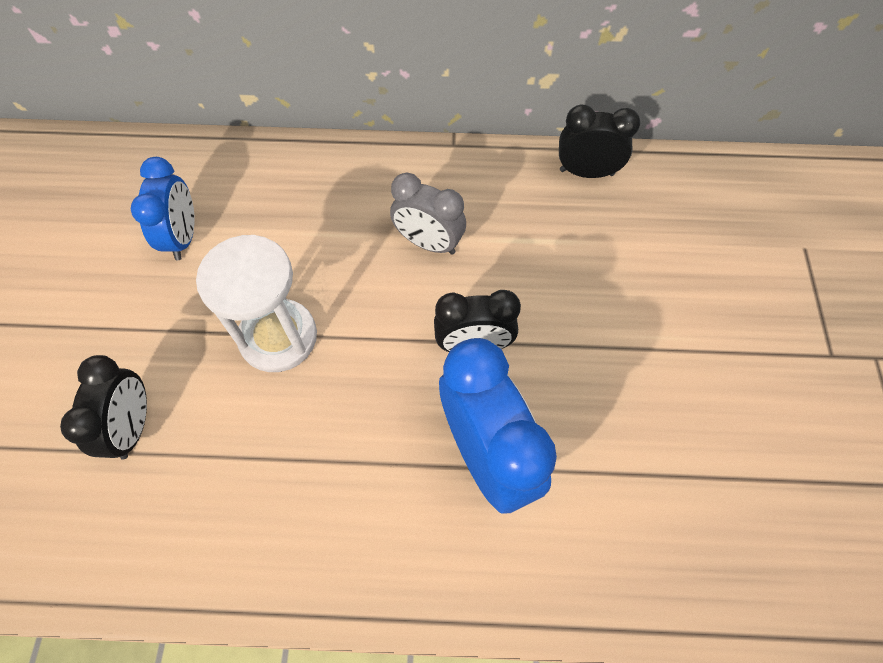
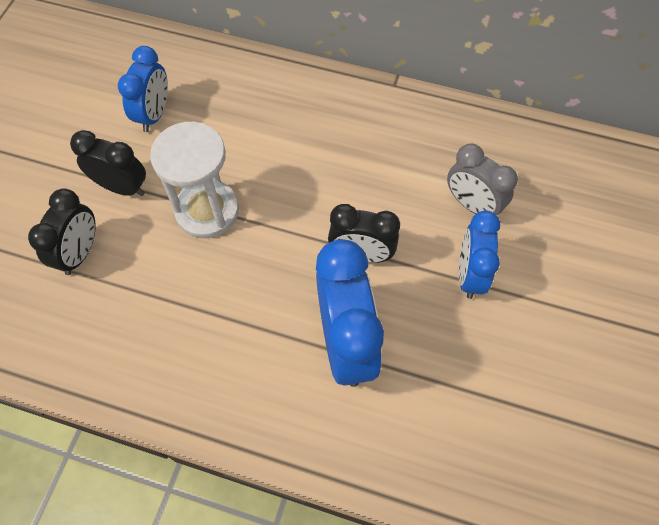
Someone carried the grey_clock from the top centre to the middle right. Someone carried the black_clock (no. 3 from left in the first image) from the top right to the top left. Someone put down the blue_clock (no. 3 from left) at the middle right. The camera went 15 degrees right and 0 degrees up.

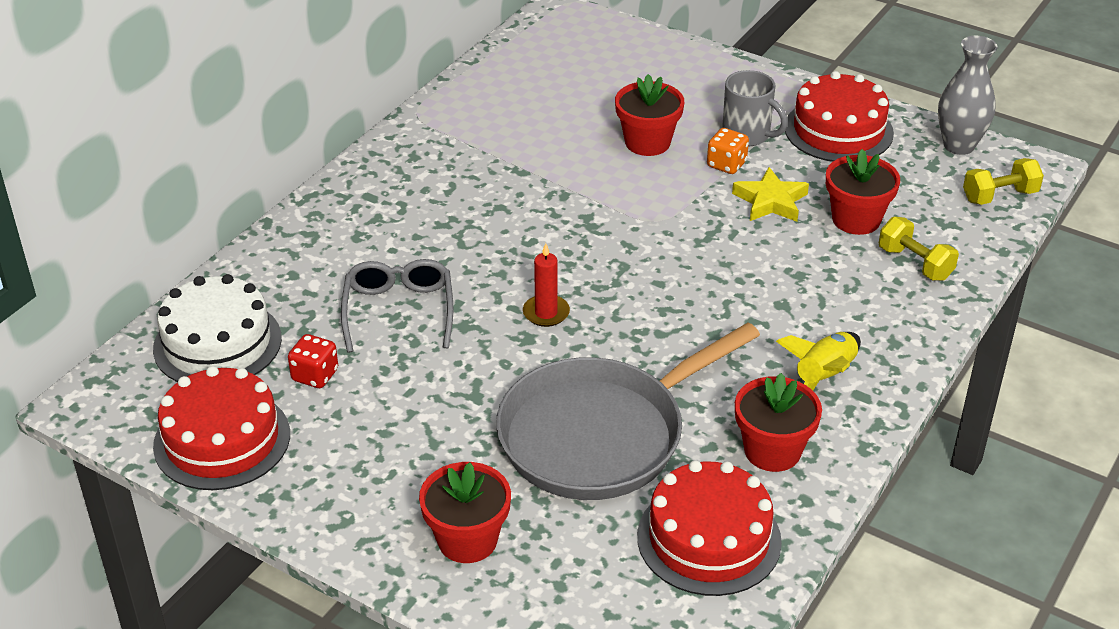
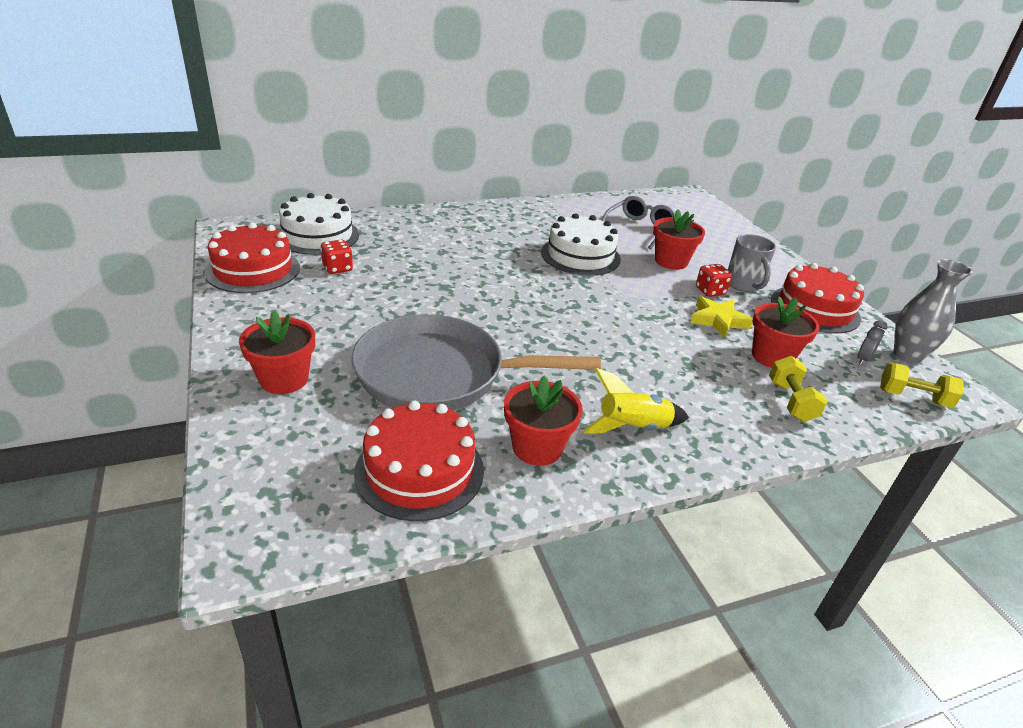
Someone carried the grey_glasses from the centre to the top centre. Someone took away the red_candle at the centre. Someone repainted the orange_dice at the top centre, which became the red_dice (no. 2 from left) at the middle right. Someone put down the white_cake (no. 2 from left) at the centre. Someone put down the grey_clock at the middle right. The camera went 35 degrees right and 5 degrees down.

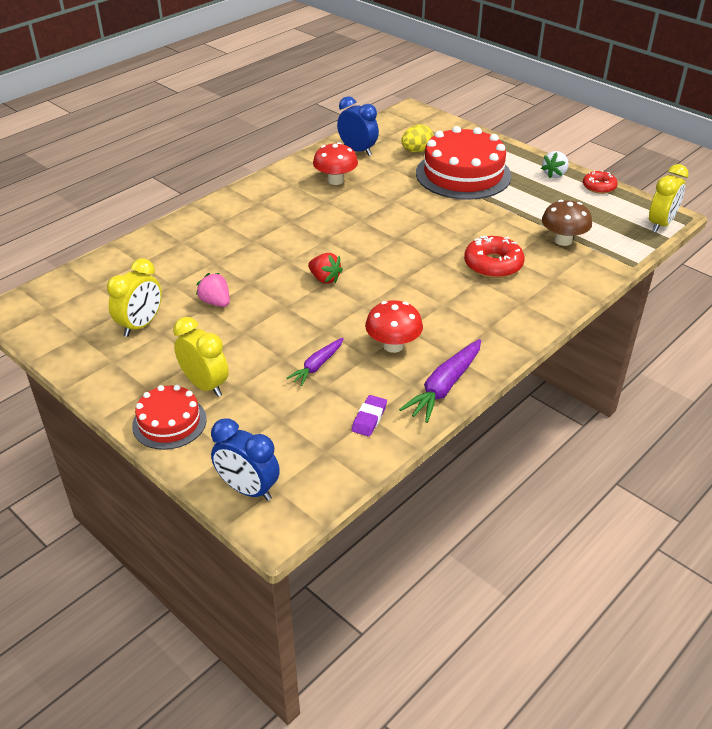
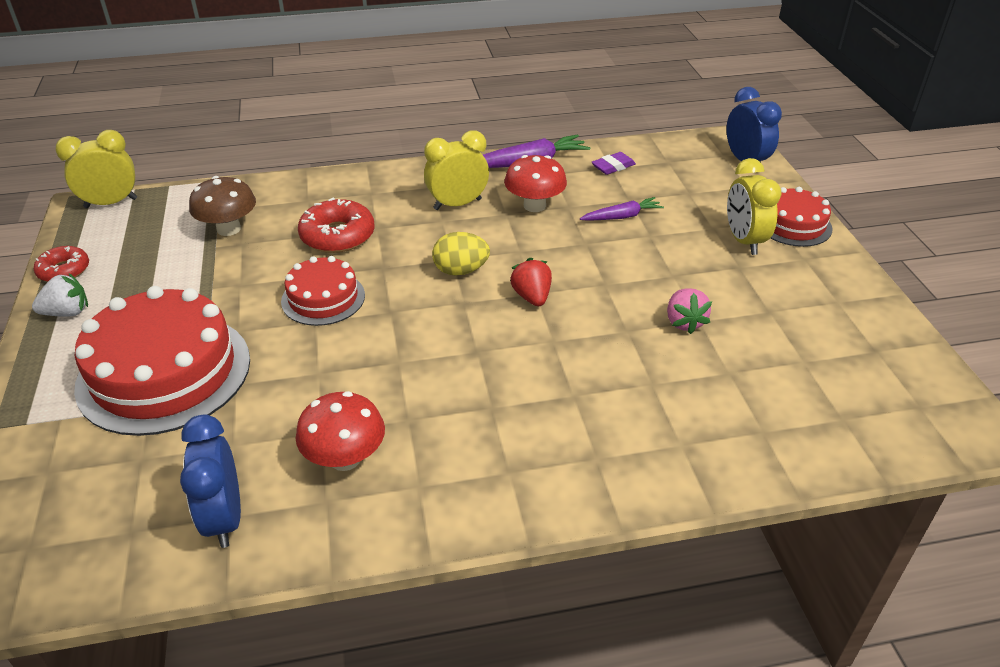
Someone carried the yellow_clock (no. 1 from left in the first image) from the middle left to the top centre. Someone carried the yellow_egg from the top centre to the centre. Someone put down the red_cake (no. 2 from left) at the middle left. The camera went 145 degrees left and 0 degrees up.

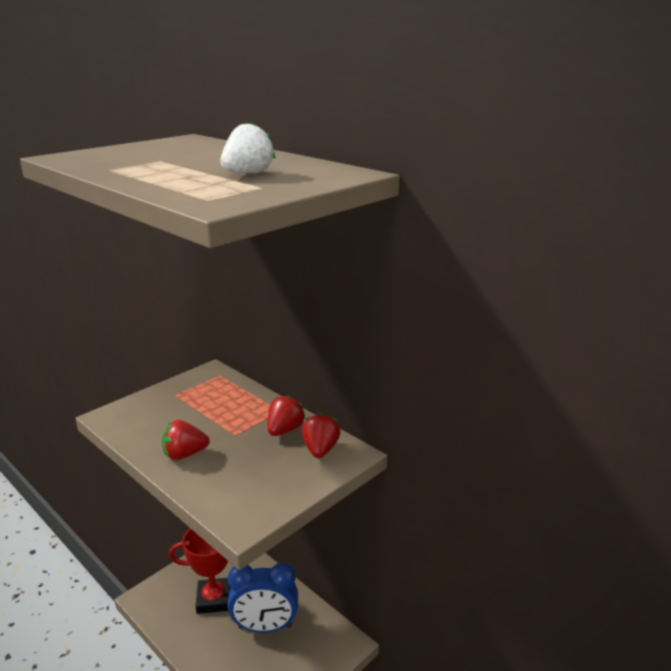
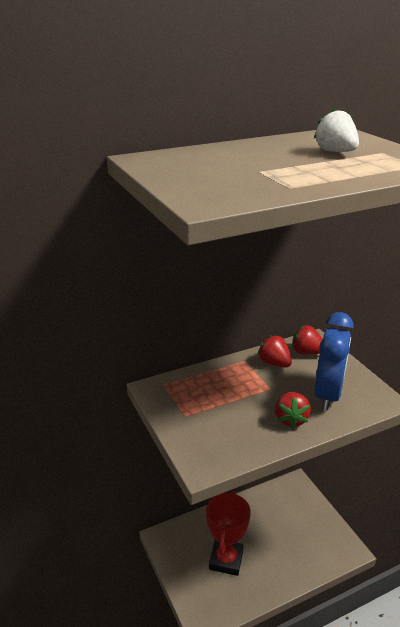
Someone carried the blue_clock from the bottom centre to the middle right. The camera went 70 degrees left and 5 degrees up.

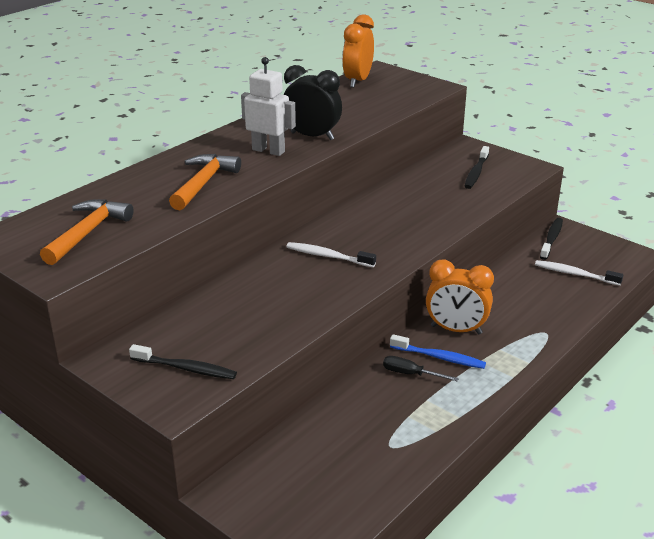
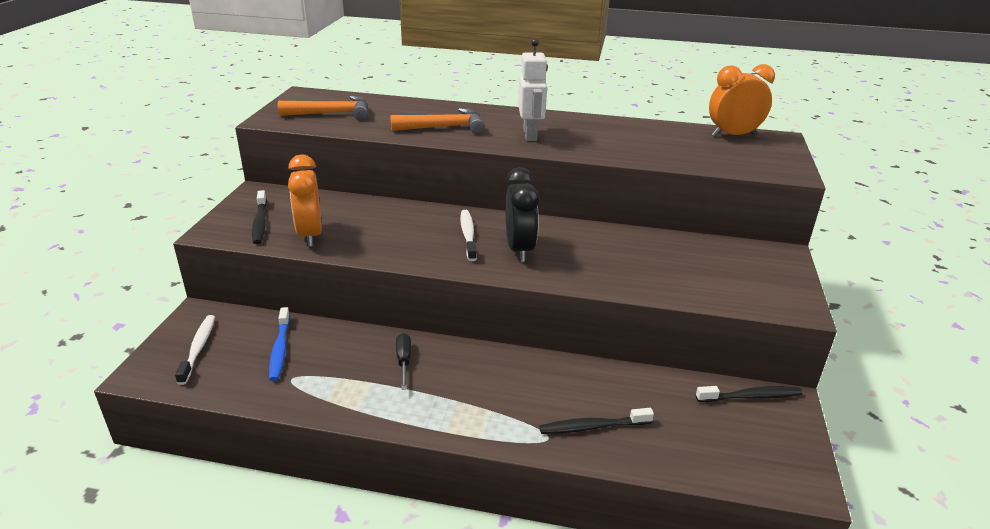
Someone carried the black_clock from the top centre to the centre. Someone carried the blue_toothbrush from the middle right to the middle left. Someone carried the orange_clock (no. 2 from left in the first image) from the middle right to the middle left. Someone carried the black_toothbrush (no. 2 from left) from the top right to the bottom centre. Someone carried the white_toothbrush (no. 2 from left in the first image) from the middle right to the middle left. The camera went 60 degrees right and 0 degrees up.

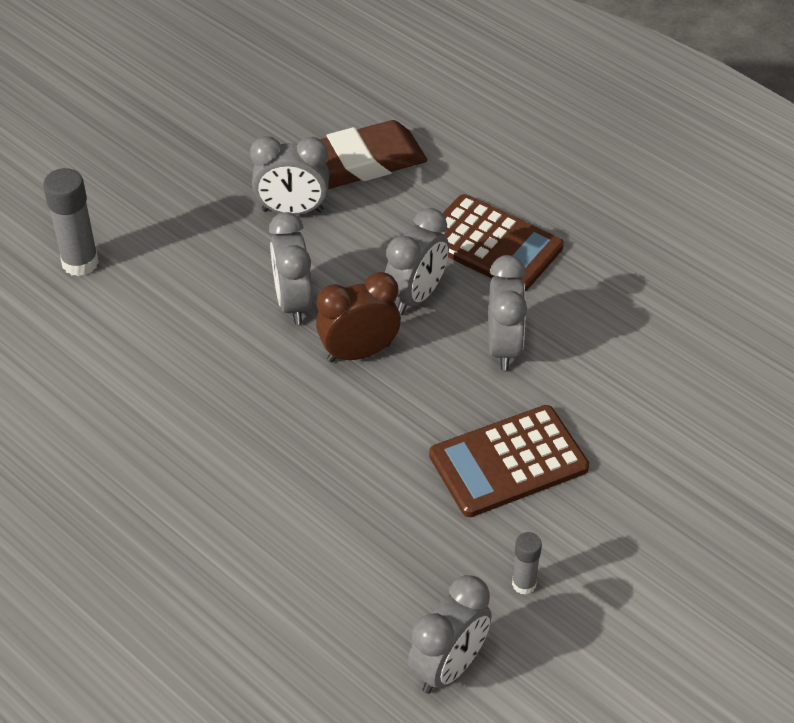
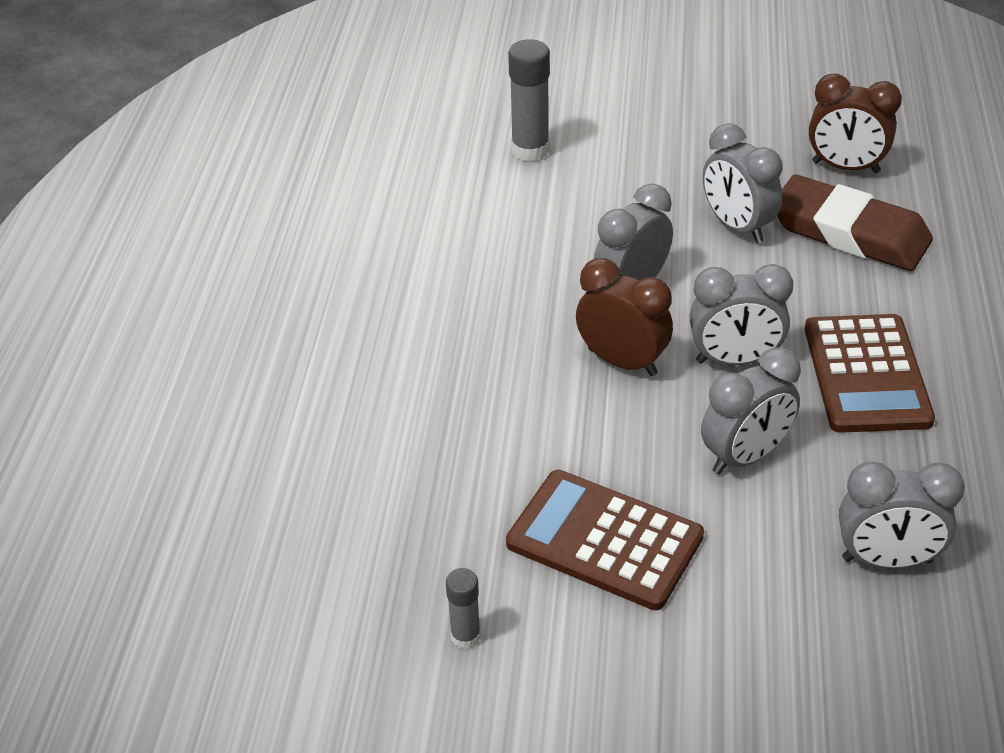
Someone carried the grey_clock (no. 4 from left in the first image) from the bottom centre to the bottom right. Someone put down the brown_clock (no. 2 from left) at the top right. The camera went 55 degrees right and 5 degrees down.

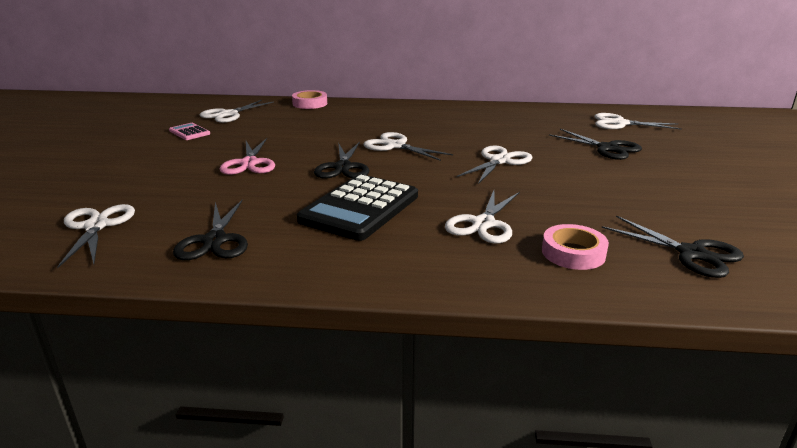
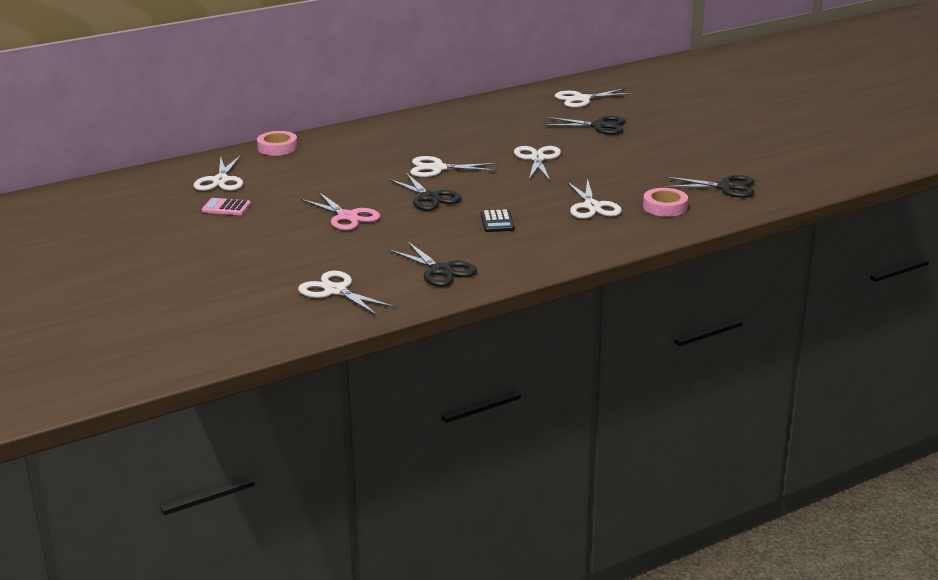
Someone scaled the black_calculator at the centre by 0.46. The camera went 35 degrees left and 0 degrees up.

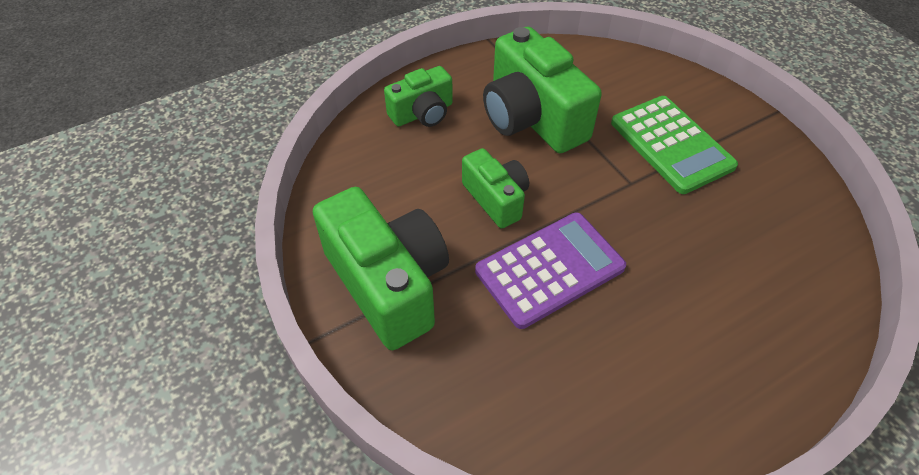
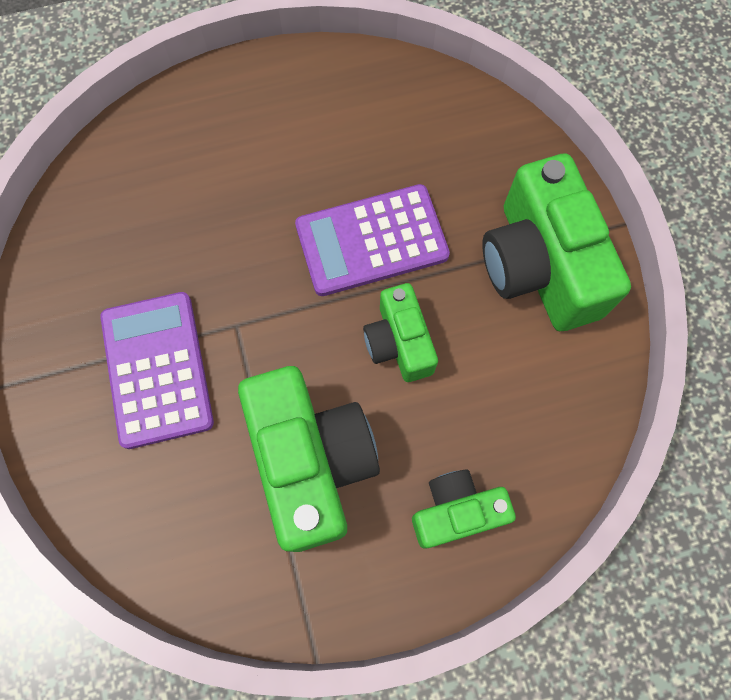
Someone repainted the green_calculator at the top right, which became the purple_calculator (no. 1 from left) at the middle left. The camera went 165 degrees left and 20 degrees up.

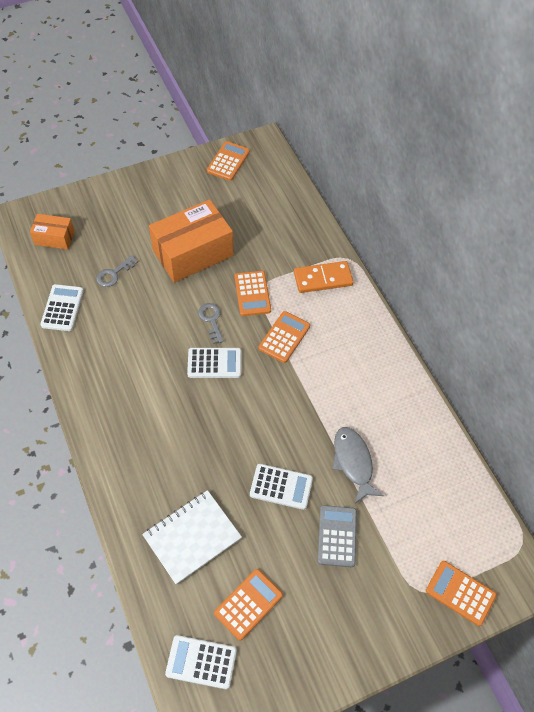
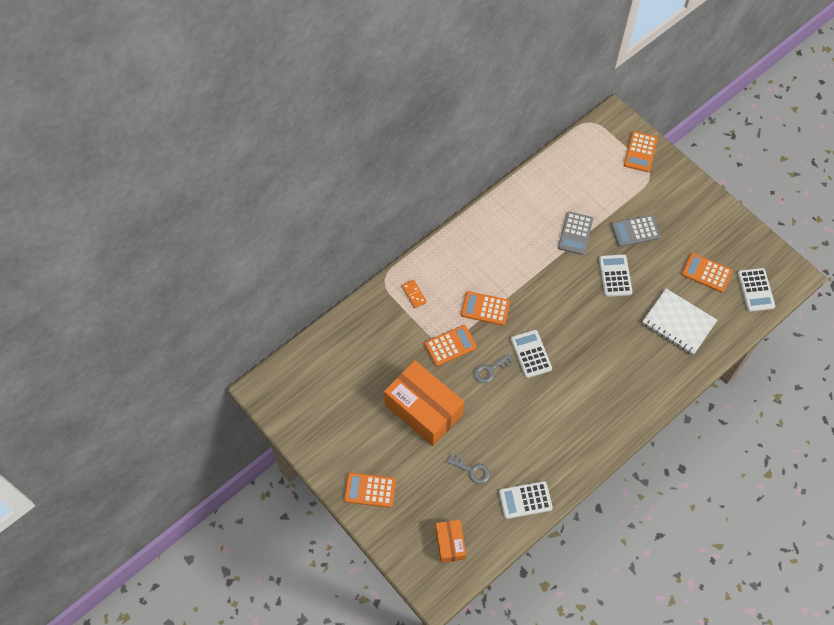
Someone carried the orange_calculator (no. 1 from left) from the top centre to the bottom centre. Someone scaled the orange_domino at the centre by 0.56. Someone swapped the grey_fish at the middle right for the grey_calculator (no. 1 from left) at the middle right. The camera went 105 degrees left and 5 degrees up.

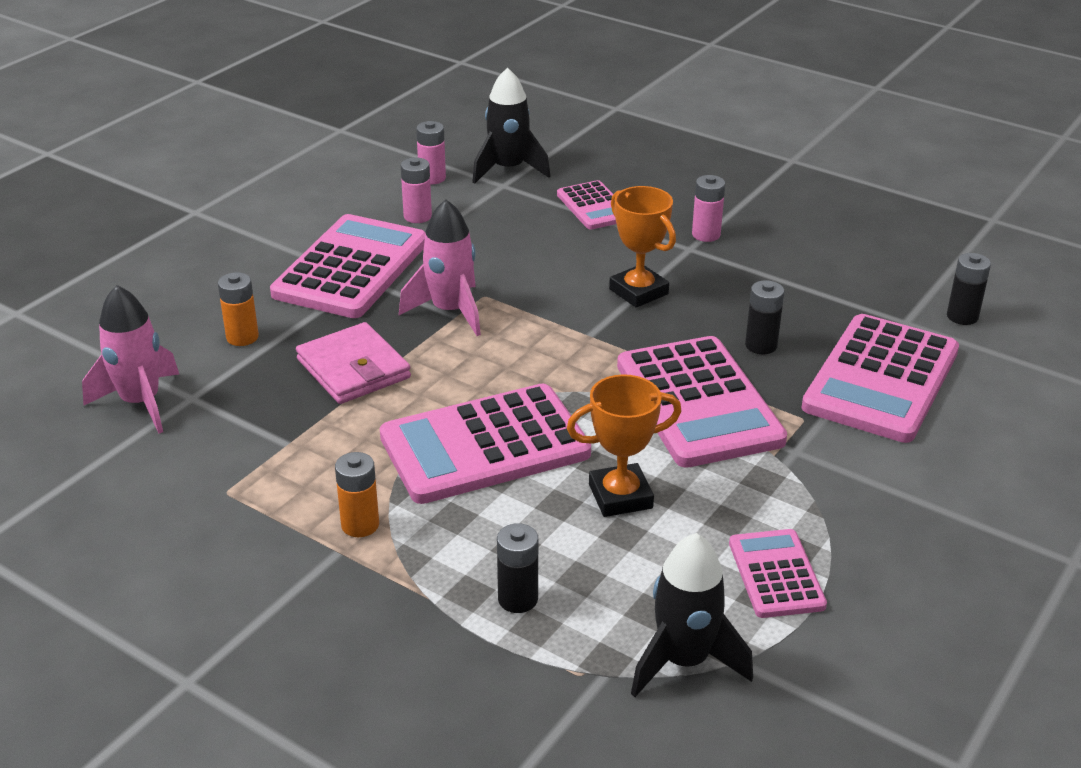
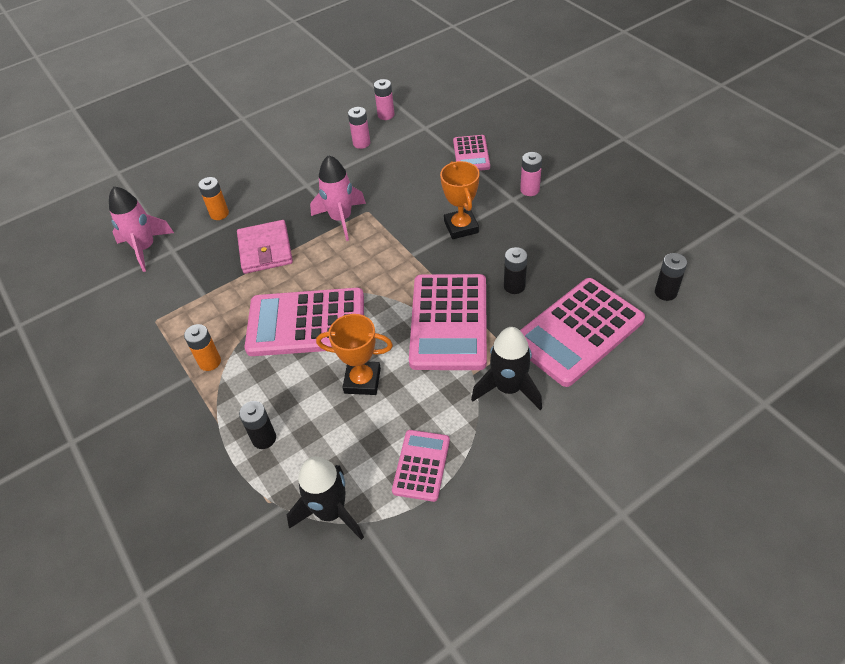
Someone took away the pink_calculator (no. 1 from left) at the middle left. Someone carried the black_rocket (no. 1 from left in the first image) from the top centre to the centre. The camera went 25 degrees right and 15 degrees up.

